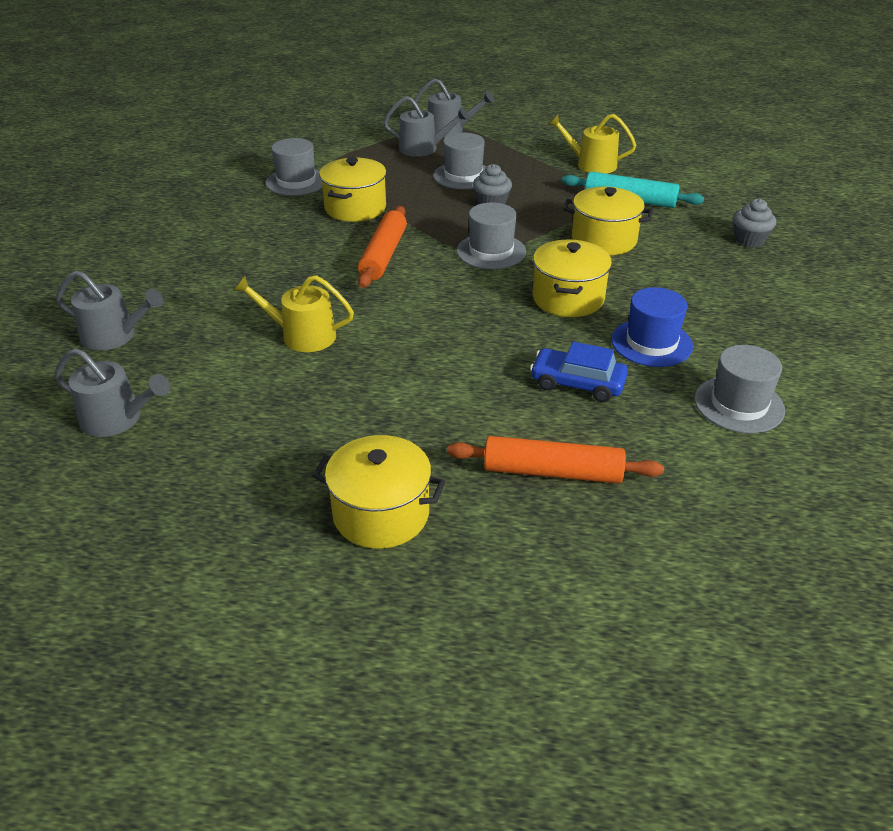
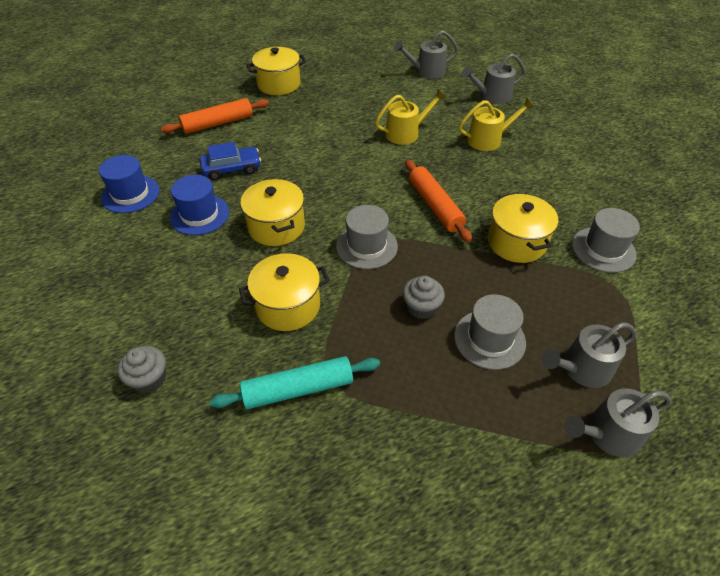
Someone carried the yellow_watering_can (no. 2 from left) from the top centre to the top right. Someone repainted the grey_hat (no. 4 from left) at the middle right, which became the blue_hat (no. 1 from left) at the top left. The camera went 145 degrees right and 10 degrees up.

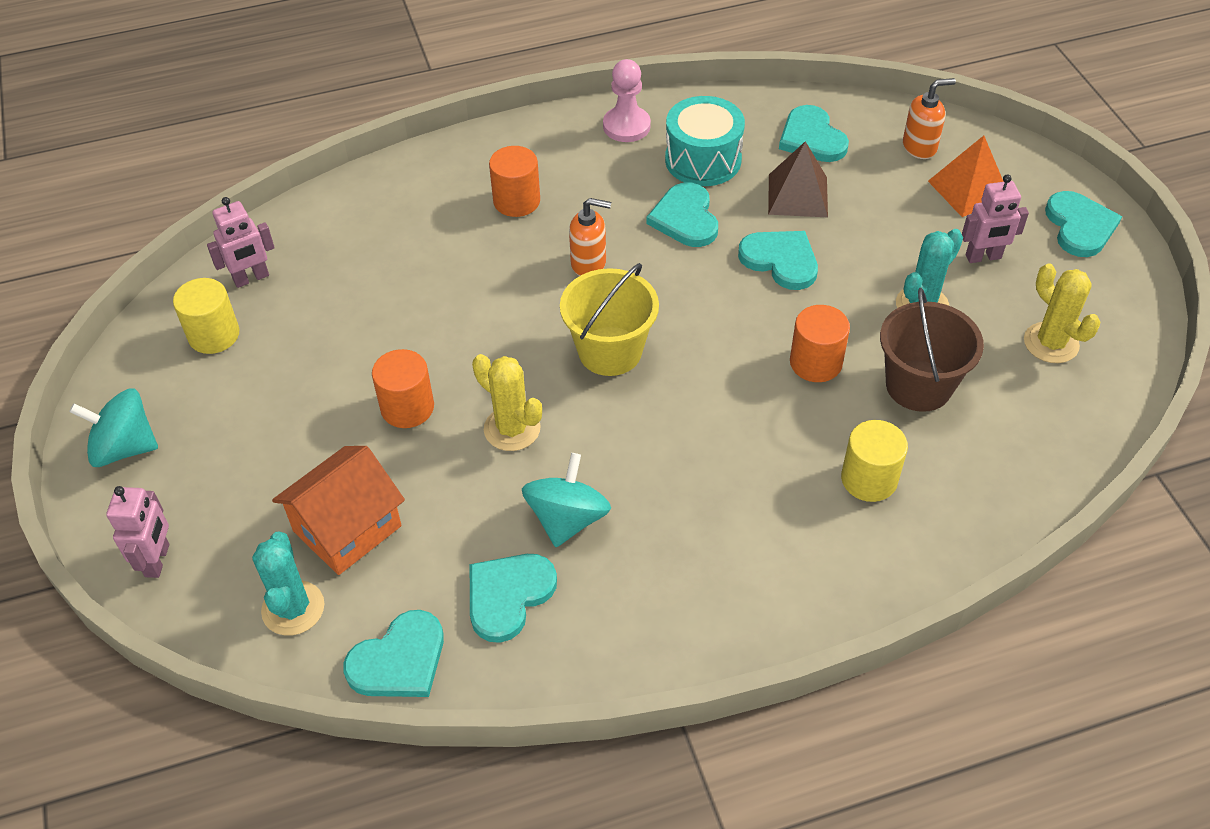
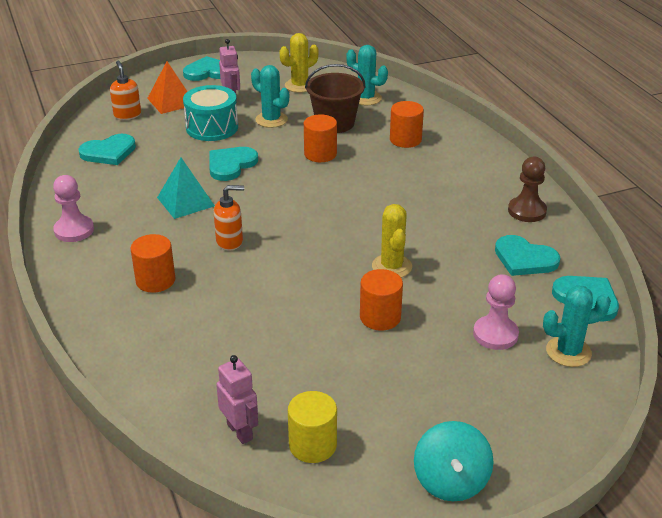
Someone took away the pink_robot (no. 1 from left) at the middle left. Someone swapped the orange_house at the middle left for the pink_pawn (no. 2 from left) at the middle right. Someone rotated the yellow_cactus (no. 1 from left in the first image) at the centre by 45 degrees counterclockwise. Someone took away the turquoise_spinning_top (no. 2 from left) at the centre. Someone took away the yellow_bucket at the centre. Someone rotated the orange_soap_dispenser (no. 1 from left in the first image) at the top centre by 75 degrees clockwise. Someone swapped the turquoise_heart (no. 3 from left) at the top centre for the turquoise_pyramid at the middle left. Someone carried the turquoise_drum from the top centre to the top left. Someone took away the brown_pyramid at the top centre. Someone repainted the yellow_cylinder (no. 2 from left) at the middle right, which became the orange_cylinder (no. 4 from left) at the top centre. Someone put down the turquoise_cactus (no. 2 from left) at the top centre. Someone put down the brown_pawn at the middle right. The camera went 95 degrees left and 15 degrees down.

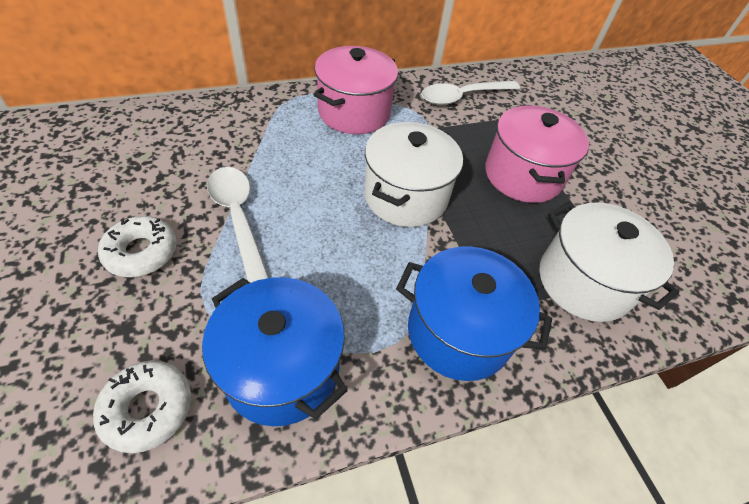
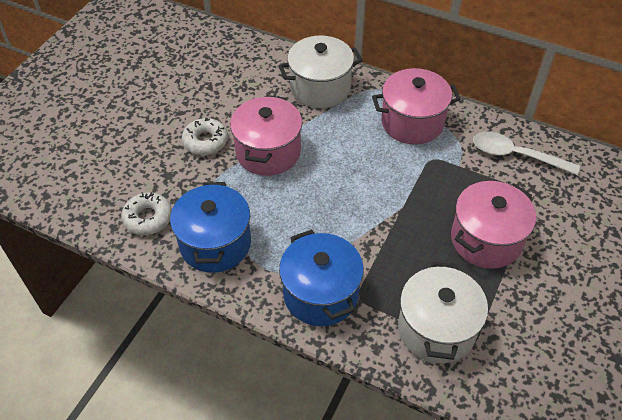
Someone swapped the white_spoon (no. 1 from left) at the middle left for the pink_pot (no. 1 from left) at the top centre. Someone carried the white_pot (no. 1 from left) from the centre to the top centre. The camera went 50 degrees right and 0 degrees up.

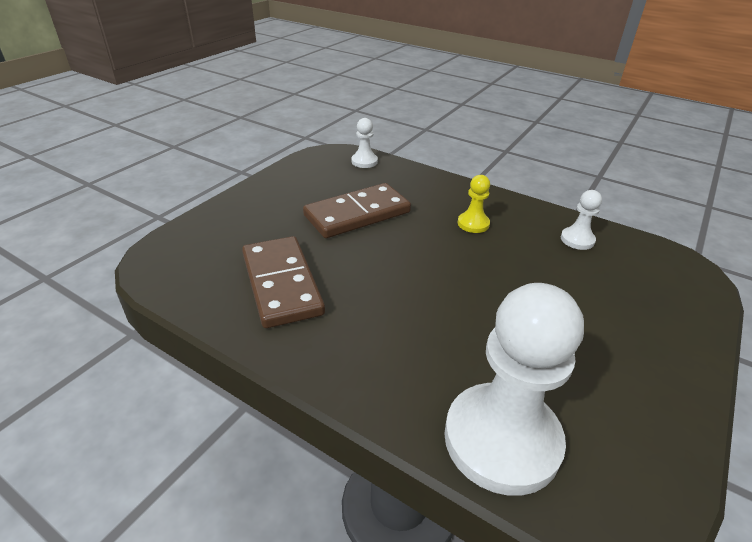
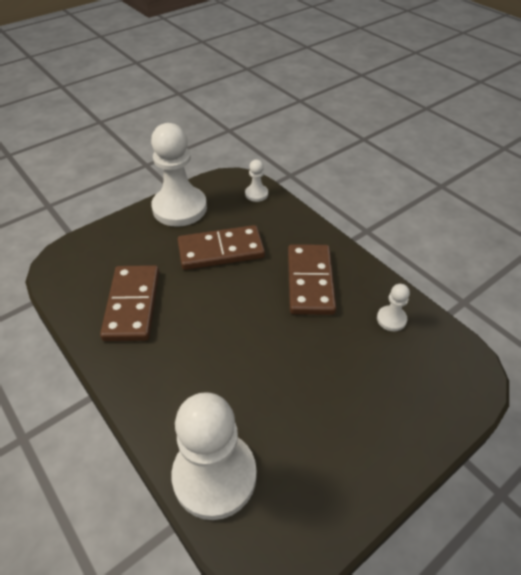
Someone swapped the yellow_pawn at the centre for the brown_domino (no. 3 from left) at the centre. Someone put down the white_pawn (no. 1 from left) at the top centre. The camera went 20 degrees right and 10 degrees up.

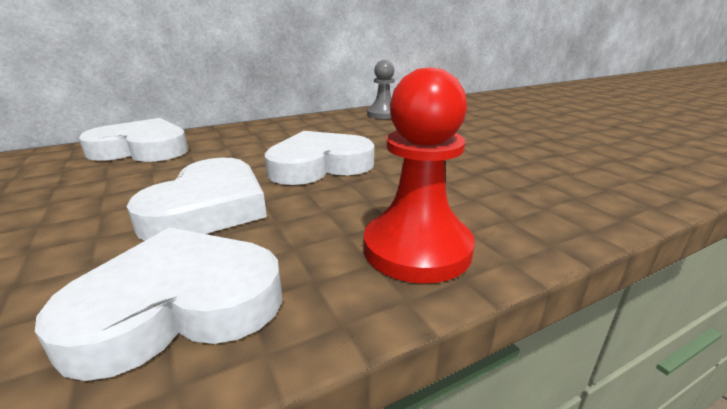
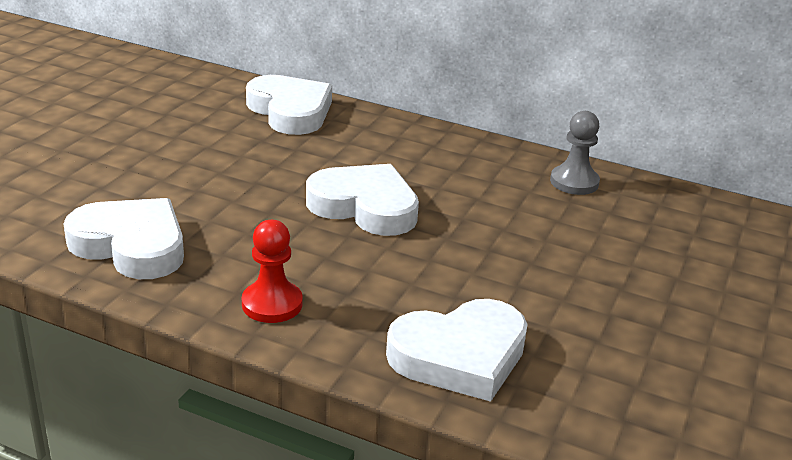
Someone carried the white_heart (no. 3 from left in the first image) from the middle left to the bottom centre. Someone scaled the red_pawn at the centre by 0.67. The camera went 50 degrees right and 5 degrees up.

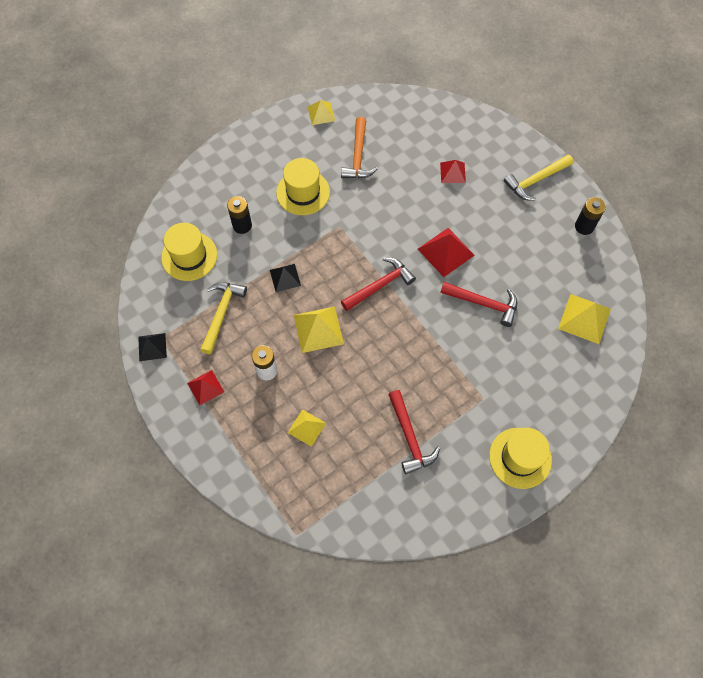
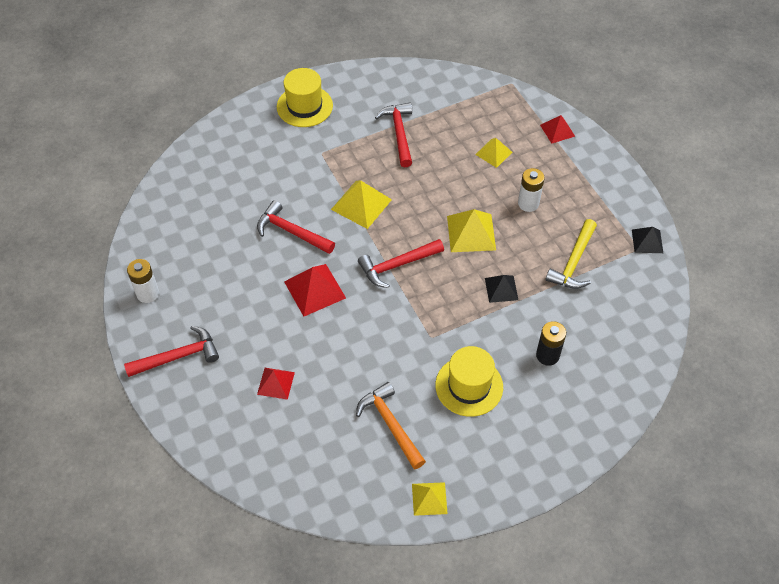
Someone took away the yellow_hat (no. 1 from left) at the middle left. Someone carried the red_pyramid (no. 1 from left in the first image) from the middle left to the top right. Someone rotated the orange_hammer at the top centre by 45 degrees counterclockwise. Someone repainted the yellow_hammer (no. 2 from left) at the top right, which became the red_hammer (no. 1 from left) at the middle left. Someone carried the yellow_pyramid (no. 4 from left in the first image) from the middle right to the centre. Someone repainted the black_battery (no. 2 from left) at the top right, which became the white_battery (no. 1 from left) at the middle left. The camera went 170 degrees left and 10 degrees down.

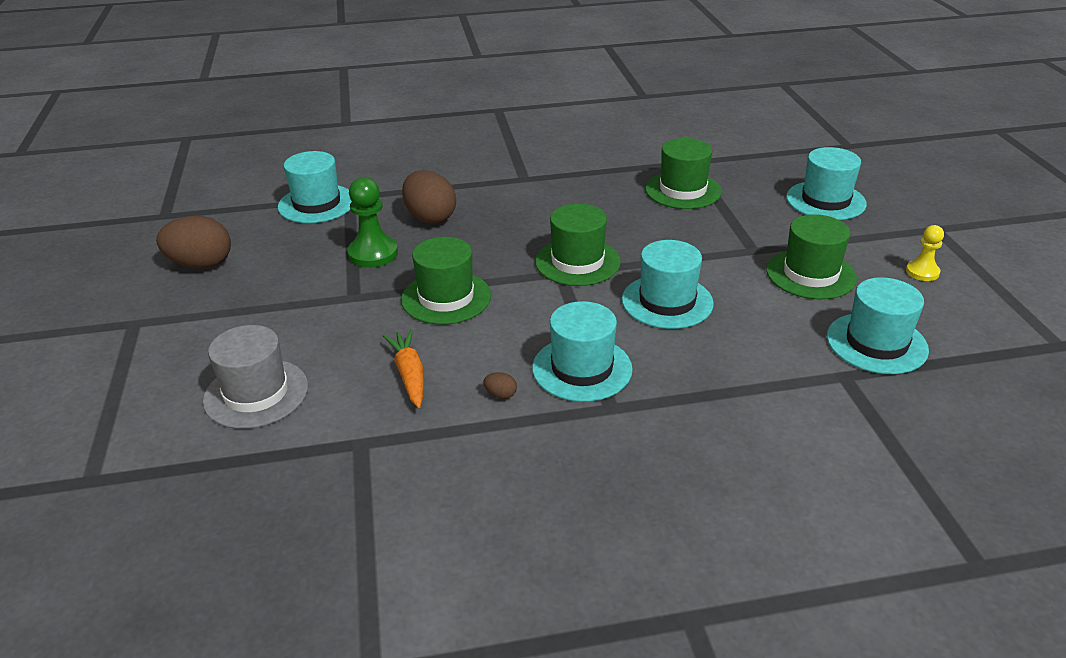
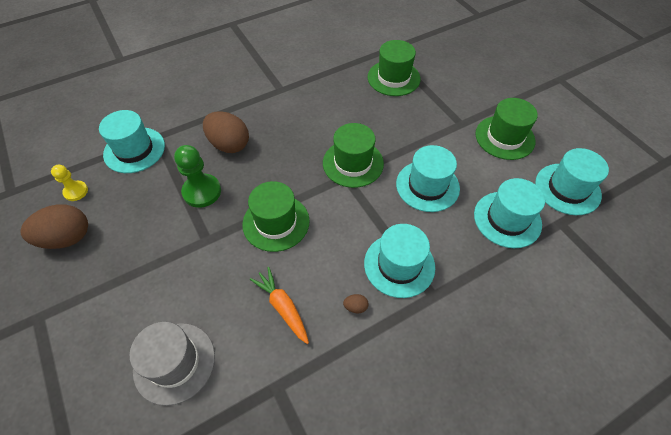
Someone carried the turquoise_hat (no. 4 from left) from the top right to the middle right. Someone carried the yellow_pawn from the middle right to the middle left. The camera went 20 degrees left and 20 degrees up.

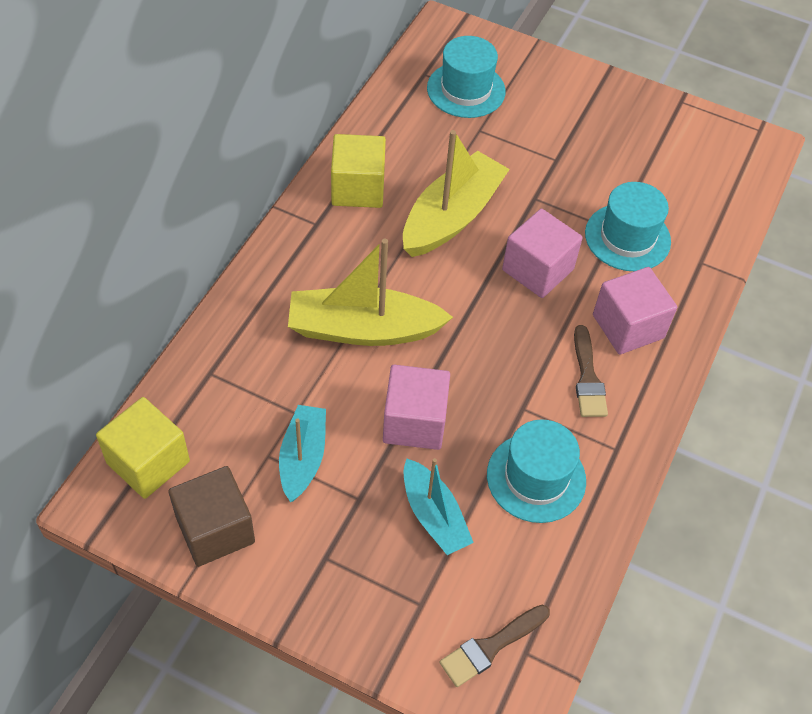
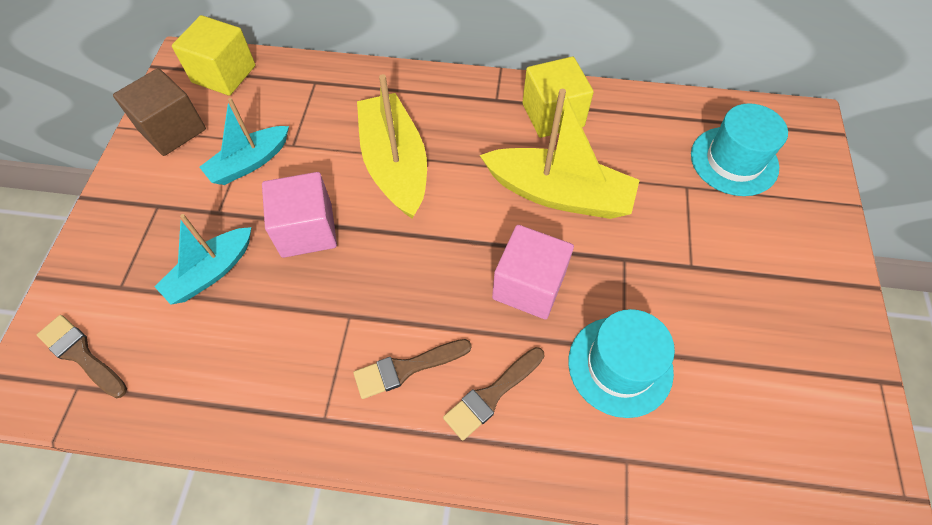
Someone rotated the turquoise_boat (no. 1 from left in the first image) at the centre by 150 degrees clockwise. Someone took away the turquoise_hat (no. 2 from left) at the centre. Someone swapped the pink_cube (no. 3 from left) at the middle right for the brown_brush (no. 3 from left) at the bottom centre. The camera went 75 degrees right and 5 degrees up.

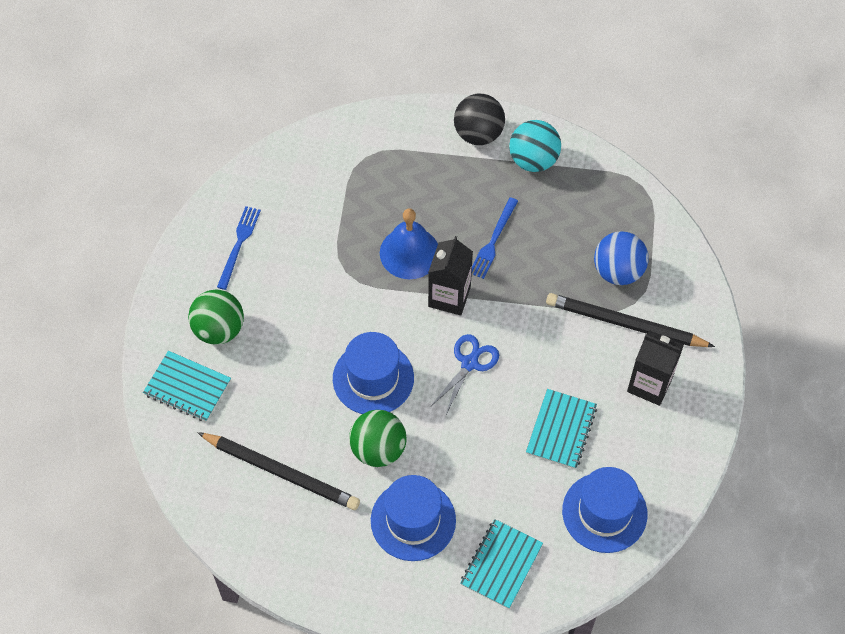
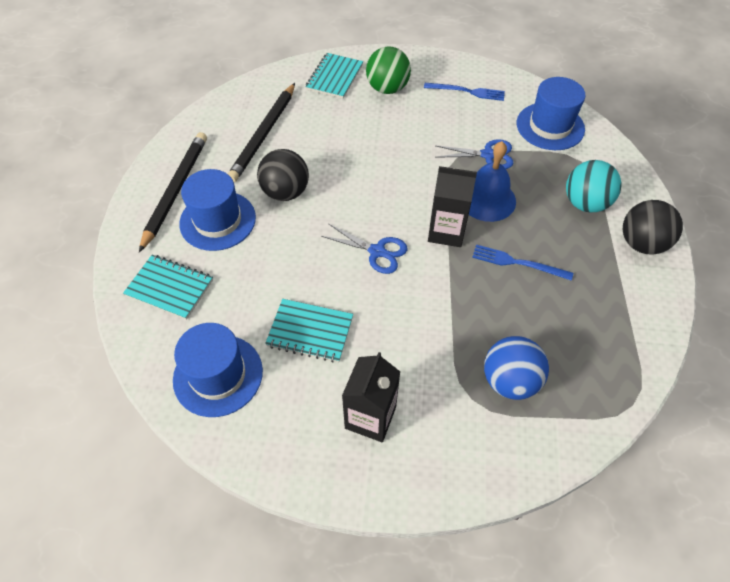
Someone carried the blue_hat (no. 1 from left in the first image) from the centre to the top right. Someone repainted the green_ball (no. 2 from left) at the bottom centre, which became the black_ball (no. 1 from left) at the top centre. Someone carried the turquoise_ball from the top centre to the top right. Someone carried the black_pencil (no. 2 from left in the first image) from the middle right to the top left. Someone put down the blue_scissors (no. 2 from left) at the top centre. The camera went 85 degrees right and 5 degrees down.

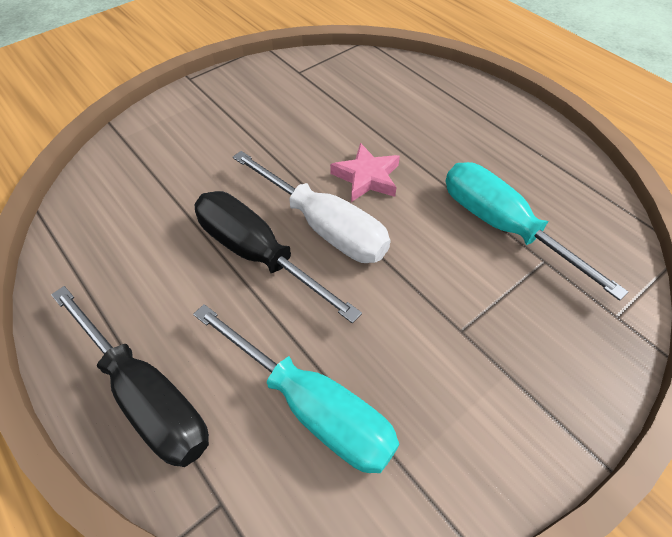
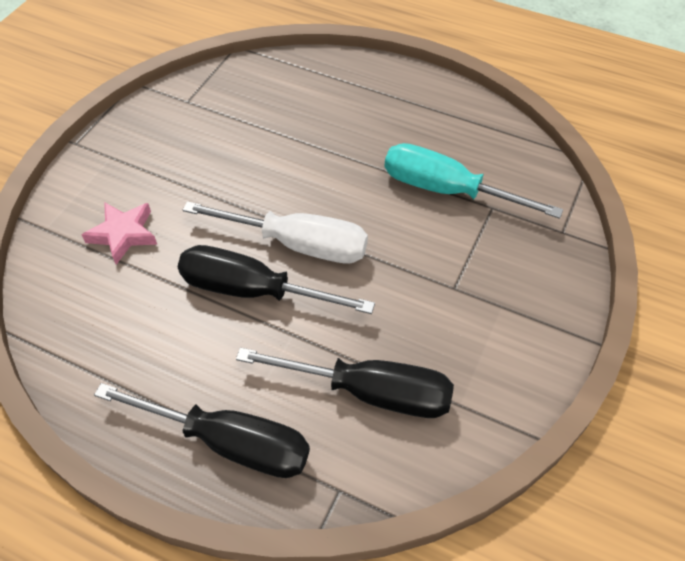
Someone repainted the turquoise_screwdriver (no. 1 from left) at the bottom centre, which became the black_screwdriver (no. 3 from left) at the bottom centre. Someone carried the pink_star from the top centre to the middle left. The camera went 25 degrees left and 0 degrees up.

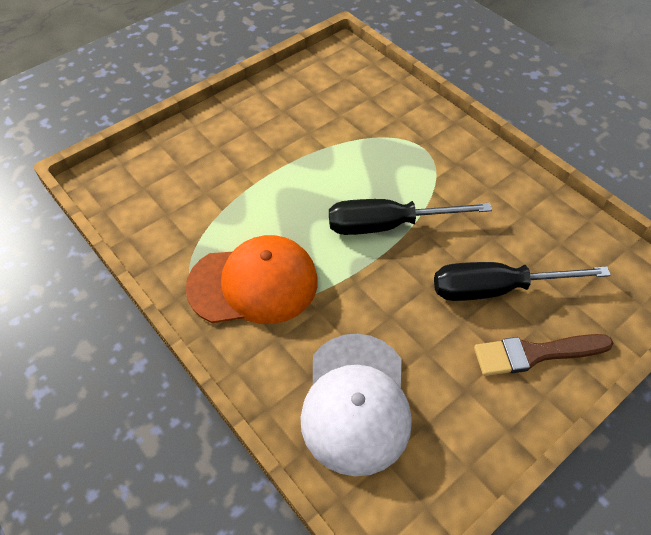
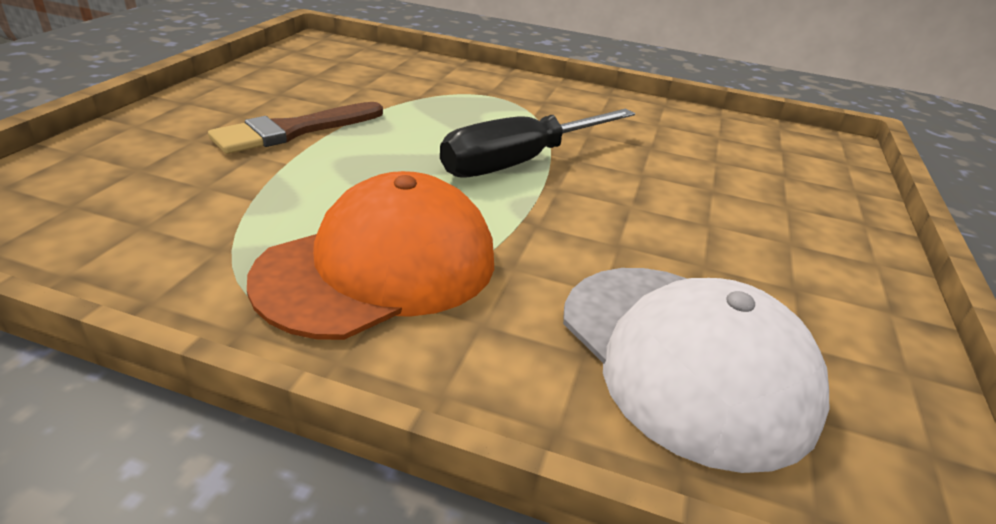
Someone took away the black_screwdriver (no. 2 from left) at the middle right. Someone carried the brown_brush from the middle right to the top left. The camera went 35 degrees left and 20 degrees down.

